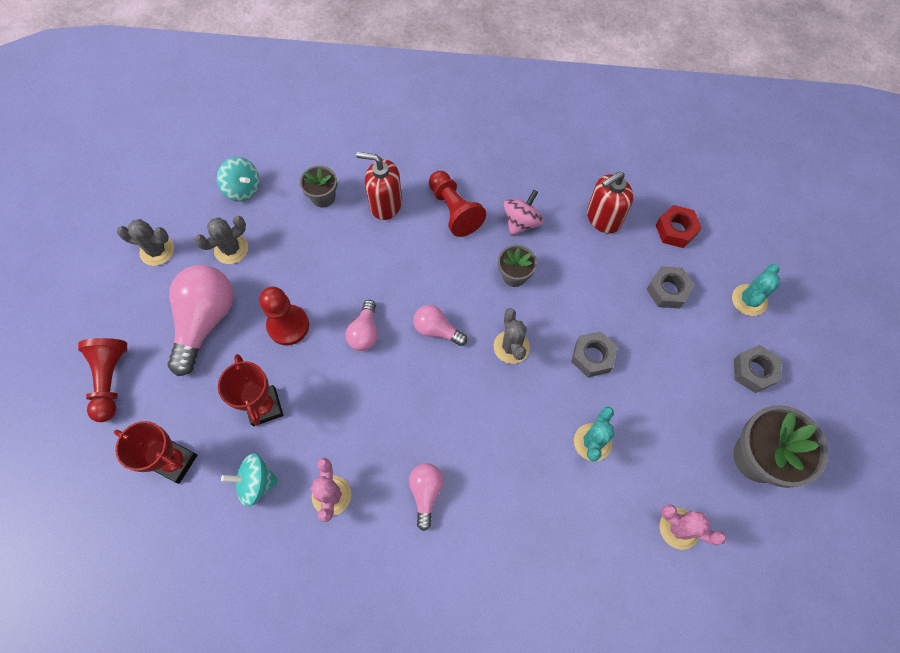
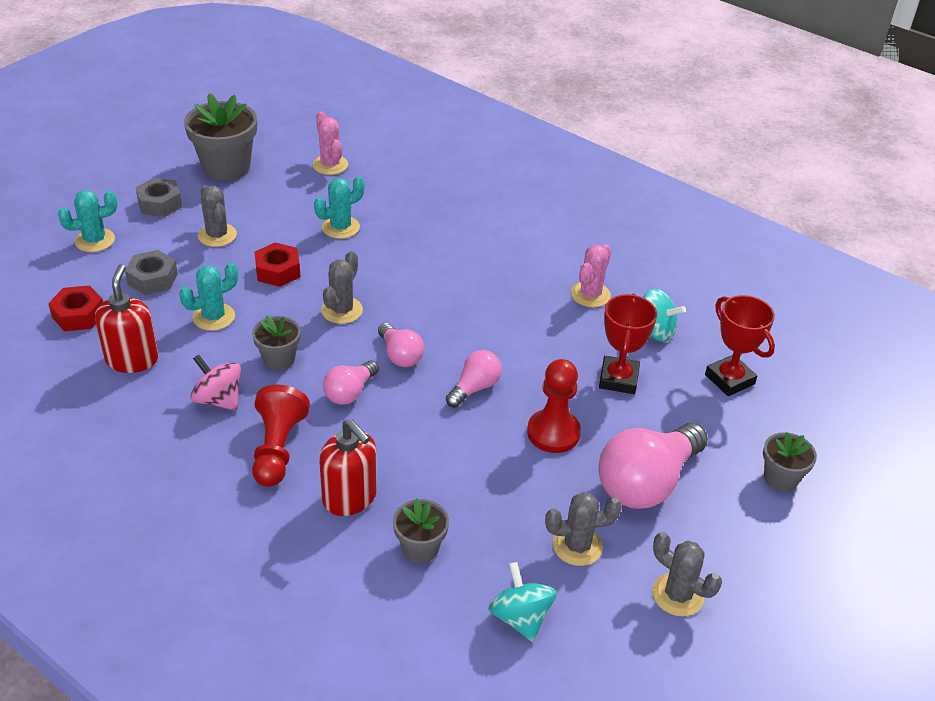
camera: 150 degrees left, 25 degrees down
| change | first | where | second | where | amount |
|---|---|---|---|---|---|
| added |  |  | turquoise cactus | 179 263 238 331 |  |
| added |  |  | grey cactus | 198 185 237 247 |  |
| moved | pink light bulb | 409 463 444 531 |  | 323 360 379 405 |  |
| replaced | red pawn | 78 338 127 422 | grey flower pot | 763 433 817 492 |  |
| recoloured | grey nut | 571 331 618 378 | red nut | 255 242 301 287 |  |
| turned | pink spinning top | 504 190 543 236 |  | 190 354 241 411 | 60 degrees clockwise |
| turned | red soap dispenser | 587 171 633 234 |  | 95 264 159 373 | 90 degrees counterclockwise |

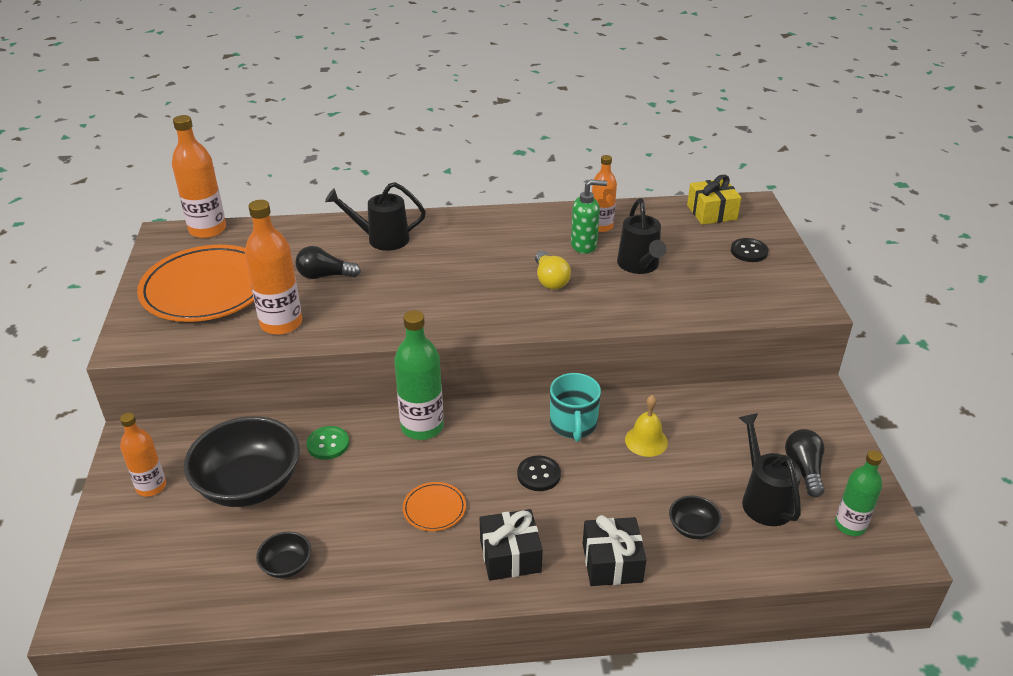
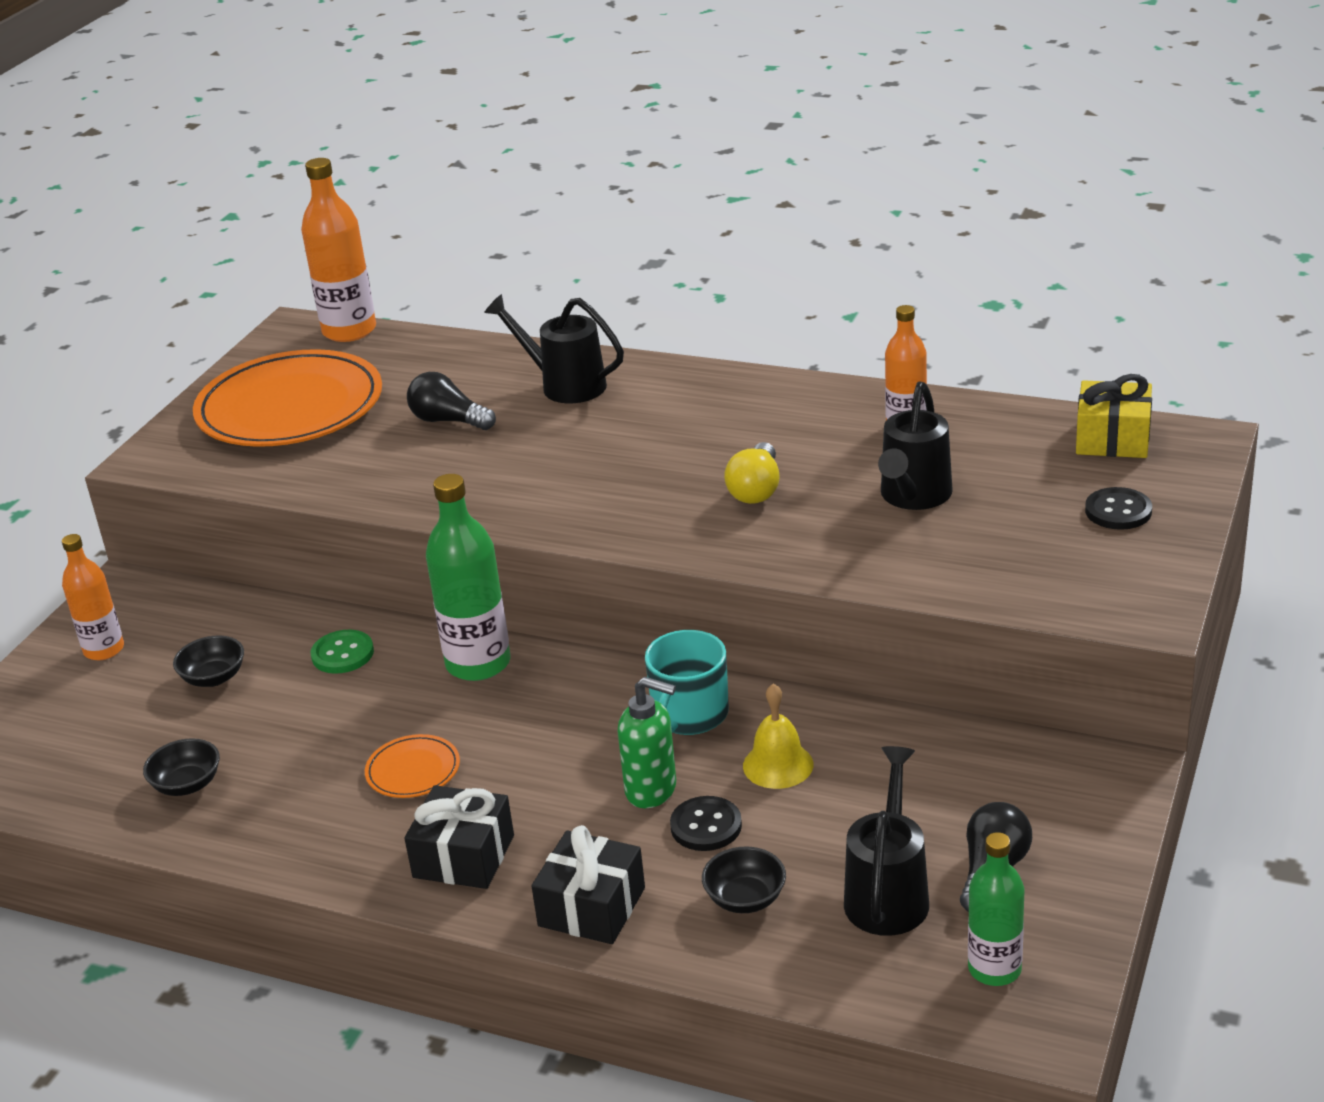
camera: 30 degrees right, 5 degrees down
| change | first | where | second | where | amount |
|---|---|---|---|---|---|
| removed | orange bottle | 245 200 302 335 |  |  |  |
| moved | black button | 517 455 561 491 |  | 670 796 742 851 |  |
| moved | green soap dispenser | 571 179 607 254 |  | 618 676 676 808 |  |
| resized | black bowl | 184 416 300 507 |  | 173 636 244 687 | x0.45 |

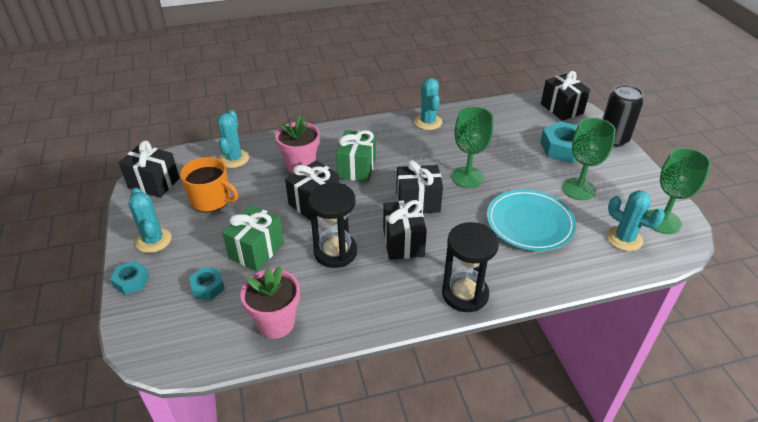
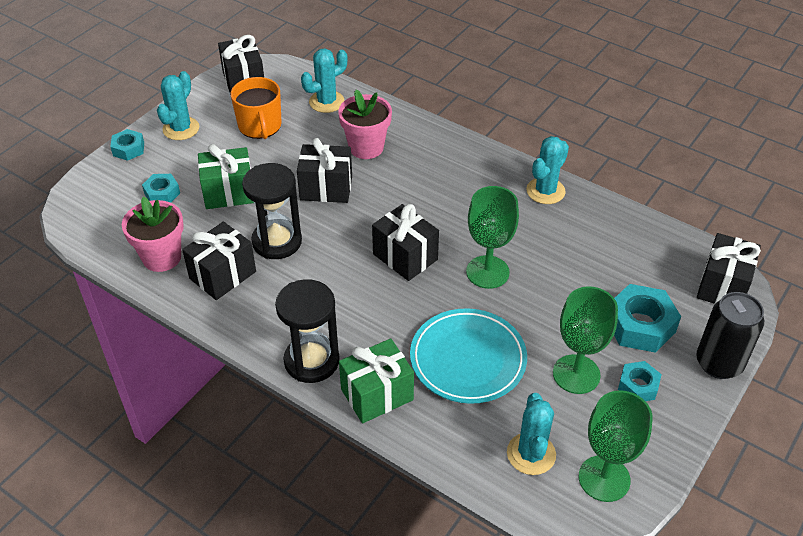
camera: 50 degrees right, 5 degrees up
| change | first | where | second | where | amount |
|---|---|---|---|---|---|
| added |  |  | turquoise nut | 618 361 662 401 |  |
| moved | green gift | 336 130 376 182 |  | 339 339 414 423 |  |
| moved | black gift | 383 200 427 260 |  | 182 222 256 300 |  |

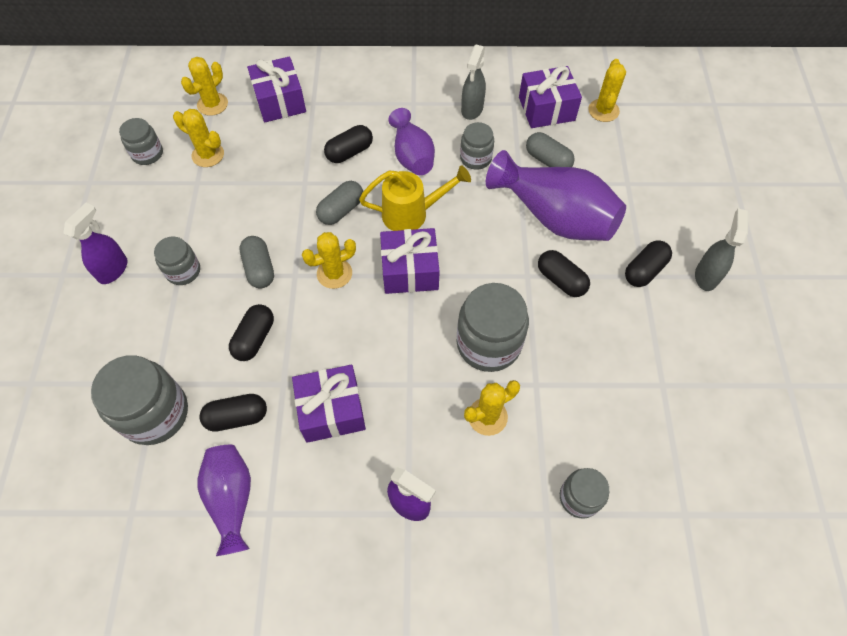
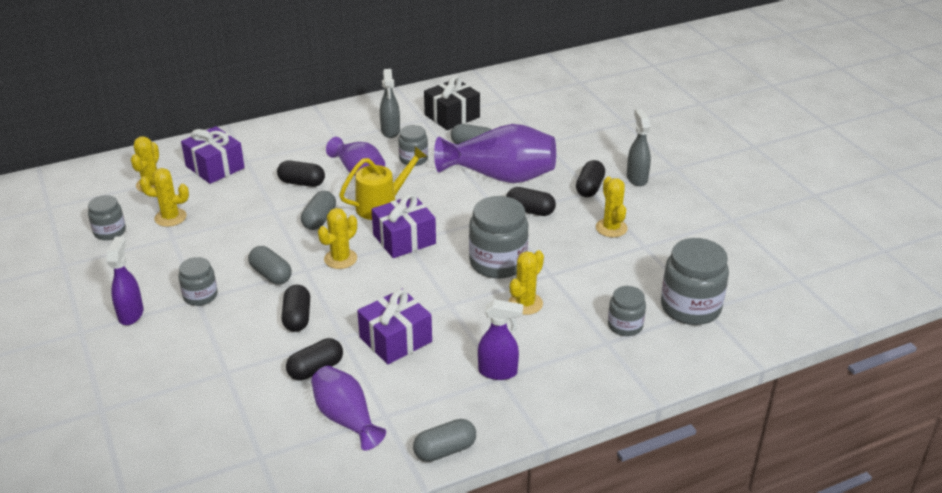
camera: 25 degrees left, 25 degrees down
| change | first | where | second | where | amount |
|---|---|---|---|---|---|
| added |  |  | grey capsule | 413 419 476 462 |  |
| moved | grey jar | 91 355 188 445 |  | 661 238 729 325 |  |
| moved | yellow cactus | 588 59 626 122 |  | 596 177 628 237 |  |
| recoloured | purple gift | 519 66 582 128 | black gift | 424 76 480 130 |  |
| turned | black capsule | 324 125 373 163 |  | 277 160 325 187 | 75 degrees clockwise |

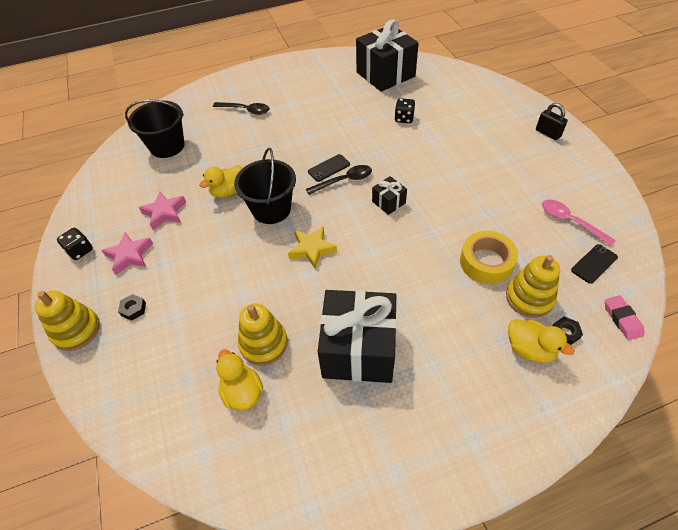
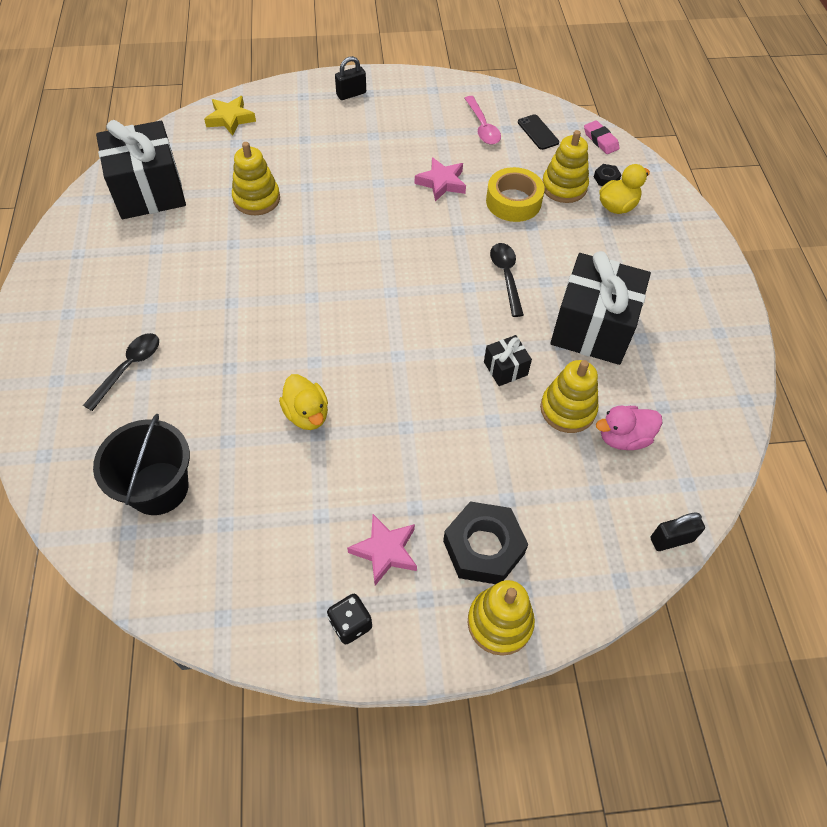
camera: 80 degrees left, 5 degrees up
| change | first | where | second | where | amount |
|---|---|---|---|---|---|
| removed | black bucket | 234 148 296 224 |  |  |  |
| removed | black phone | 308 154 350 182 |  |  |  |
| added |  |  | black padlock | 651 513 705 551 |  |
| moved | pink star | 139 191 186 230 |  | 415 157 466 202 |  |
| moved | yellow star | 288 226 337 269 |  | 204 96 256 136 |  |
| moved | black spoon | 306 165 372 195 |  | 490 243 524 317 |  |
| moved | black gift | 372 176 407 215 |  | 484 335 532 386 |  |
| replaced | black dice | 394 98 415 123 | yellow stacking toy | 232 142 280 215 |  |
| recoloured | yellow duck | 216 349 263 411 | pink duck | 596 406 662 450 |  |
| turned | pink spoon | 542 200 616 246 |  | 465 96 501 145 | 75 degrees counterclockwise |
| turned | pink eraser | 605 295 645 340 |  | 584 120 620 154 | 60 degrees clockwise |
| resized | black nut | 118 294 146 321 |  | 443 501 528 584 | x2.31 |

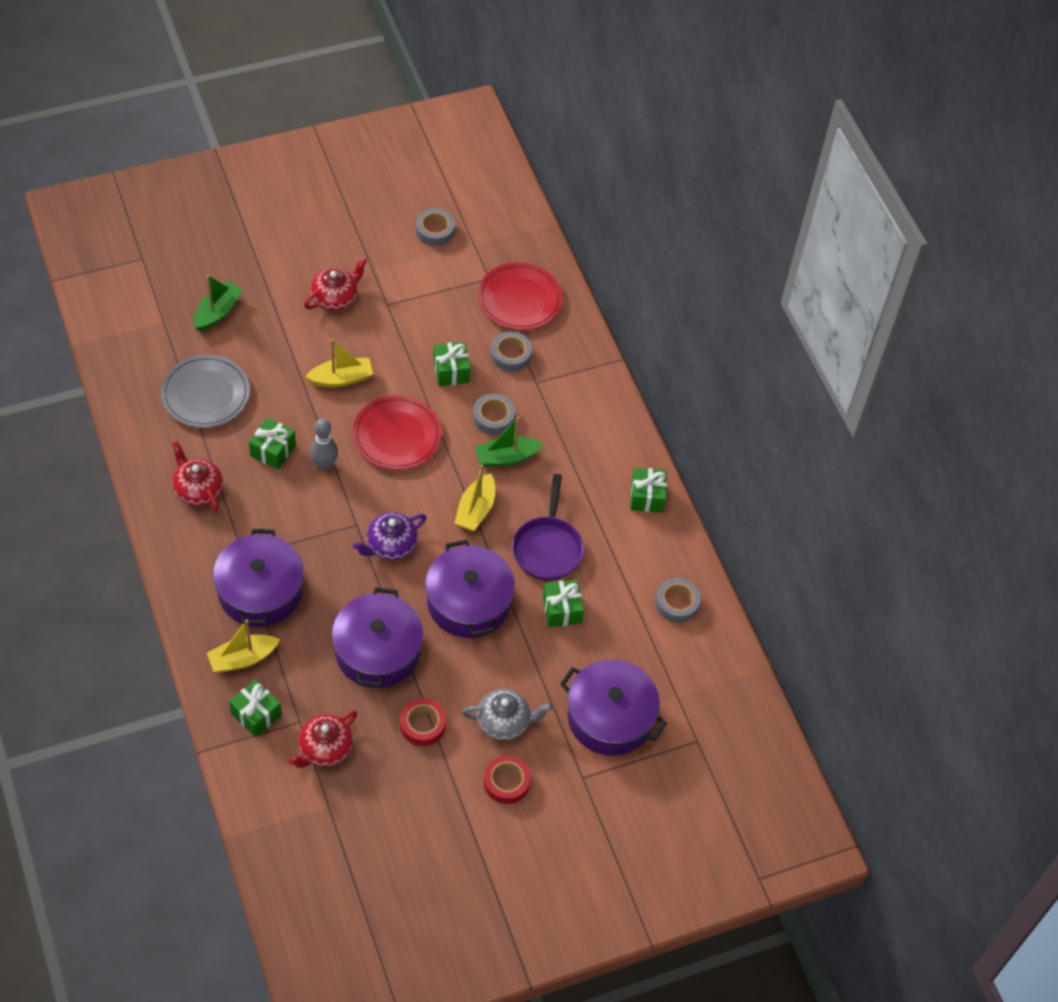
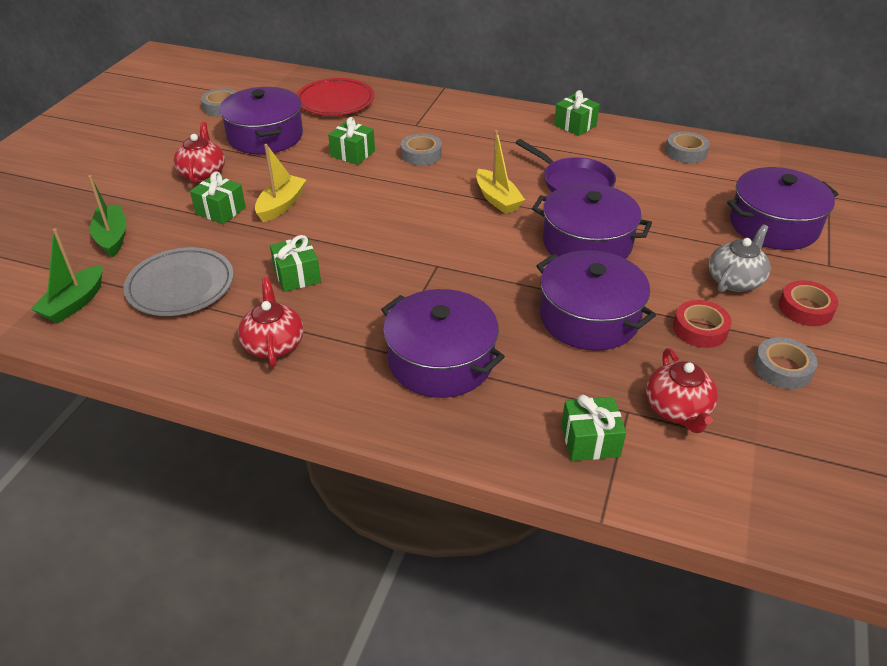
camera: 45 degrees left, 15 degrees down
| change | first | where | second | where | amount |
|---|---|---|---|---|---|
| removed | yellow boat | 207 620 280 673 |  |  |  |
| removed | grey bowling pin | 310 418 338 471 |  |  |  |
| removed | red plate | 352 395 442 470 |  |  |  |
| removed | purple teapot | 353 512 427 560 |  |  |  |
| added |  |  | purple pot | 219 87 303 154 |  |
| moved | green boat | 475 416 543 467 |  | 31 228 103 323 |  |
| moved | grey tape | 491 331 532 372 |  | 754 337 817 389 |  |
| moved | green gift | 543 580 584 627 |  | 190 171 246 224 |  |
| turned | red teapot | 172 441 223 511 |  | 238 277 304 367 | 75 degrees clockwise |

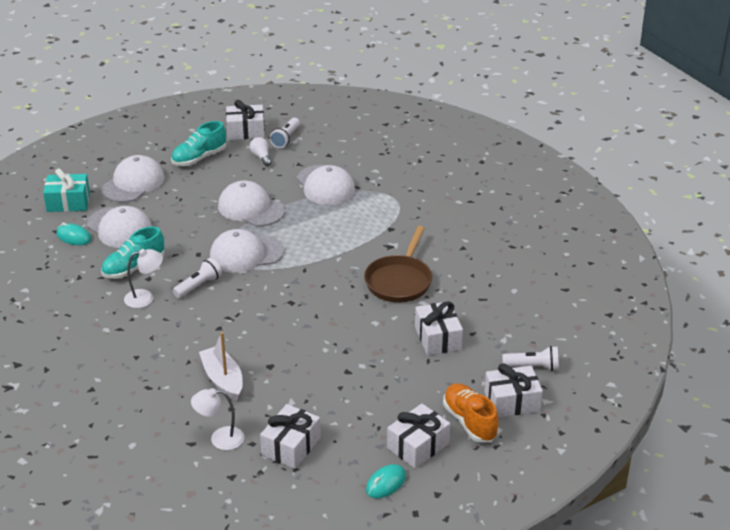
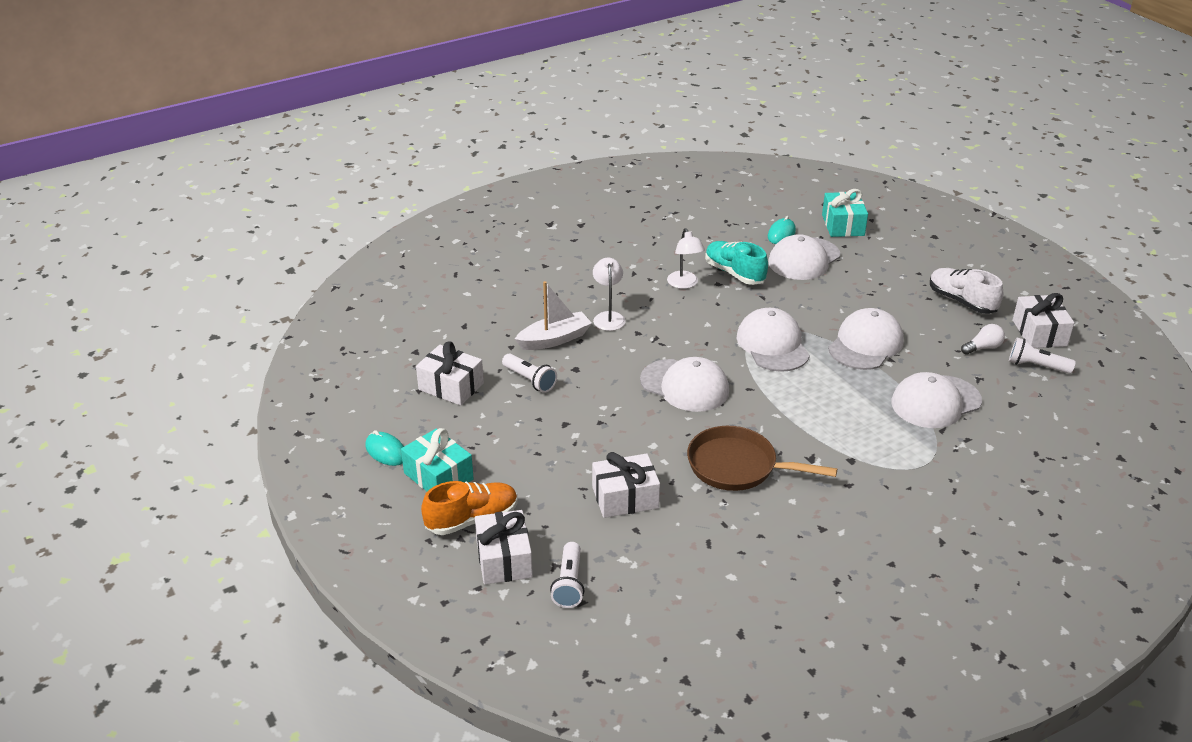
camera: 90 degrees right, 0 degrees up
| change | first | where | second | where | amount |
|---|---|---|---|---|---|
| moved | white cap | 101 155 165 202 |  | 640 357 729 412 |  |
| moved | white flashlight | 173 258 222 298 |  | 502 354 557 393 |  |
| moved | white lamp | 191 388 244 450 |  | 593 258 626 331 |  |
| recoloured | turquoise shoe | 171 121 226 166 | white shoe | 930 268 1003 314 |  |
| recoloured | white gift | 387 404 450 468 | turquoise gift | 401 428 474 491 |  |

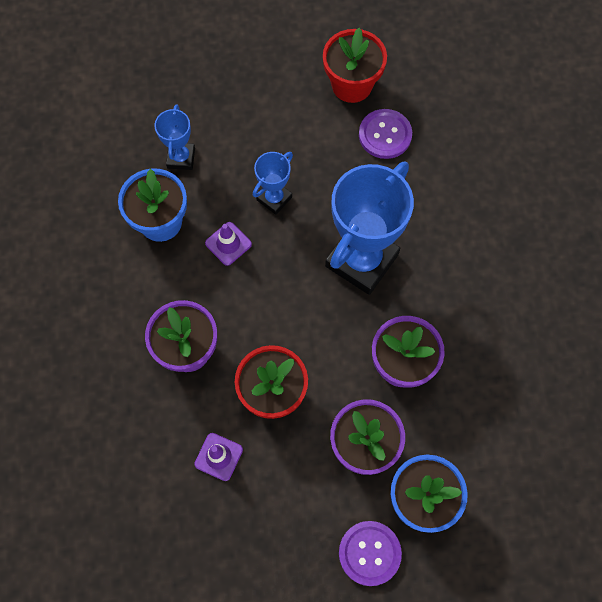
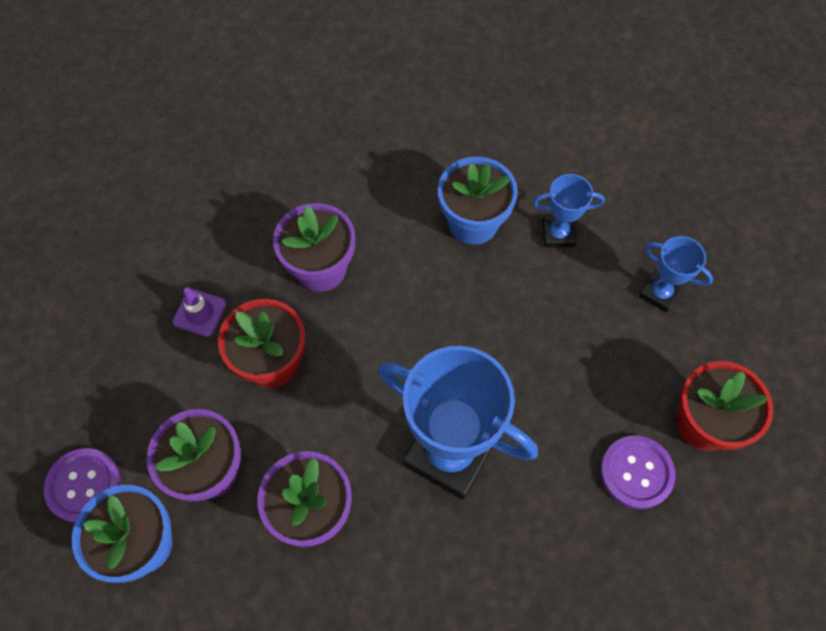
camera: 85 degrees right, 5 degrees down
| change | first | where | second | where | amount |
|---|---|---|---|---|---|
| removed | purple traffic cone | 205 222 252 266 |  |  |  |
| moved | blue trophy | 253 152 293 215 |  | 639 236 713 313 |  |

